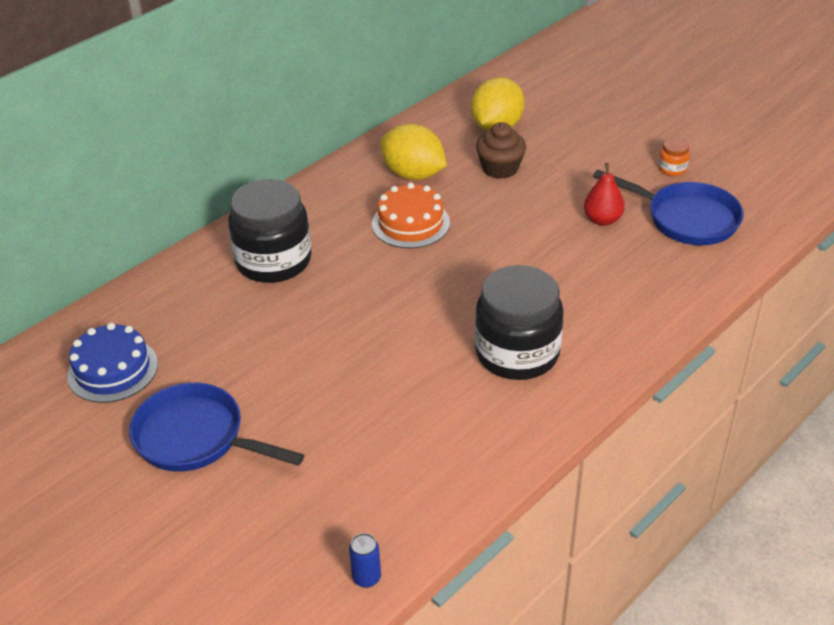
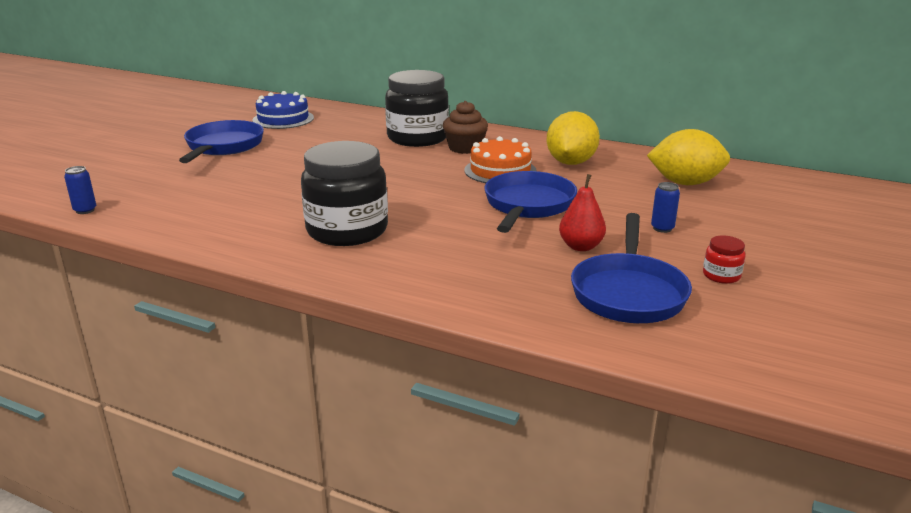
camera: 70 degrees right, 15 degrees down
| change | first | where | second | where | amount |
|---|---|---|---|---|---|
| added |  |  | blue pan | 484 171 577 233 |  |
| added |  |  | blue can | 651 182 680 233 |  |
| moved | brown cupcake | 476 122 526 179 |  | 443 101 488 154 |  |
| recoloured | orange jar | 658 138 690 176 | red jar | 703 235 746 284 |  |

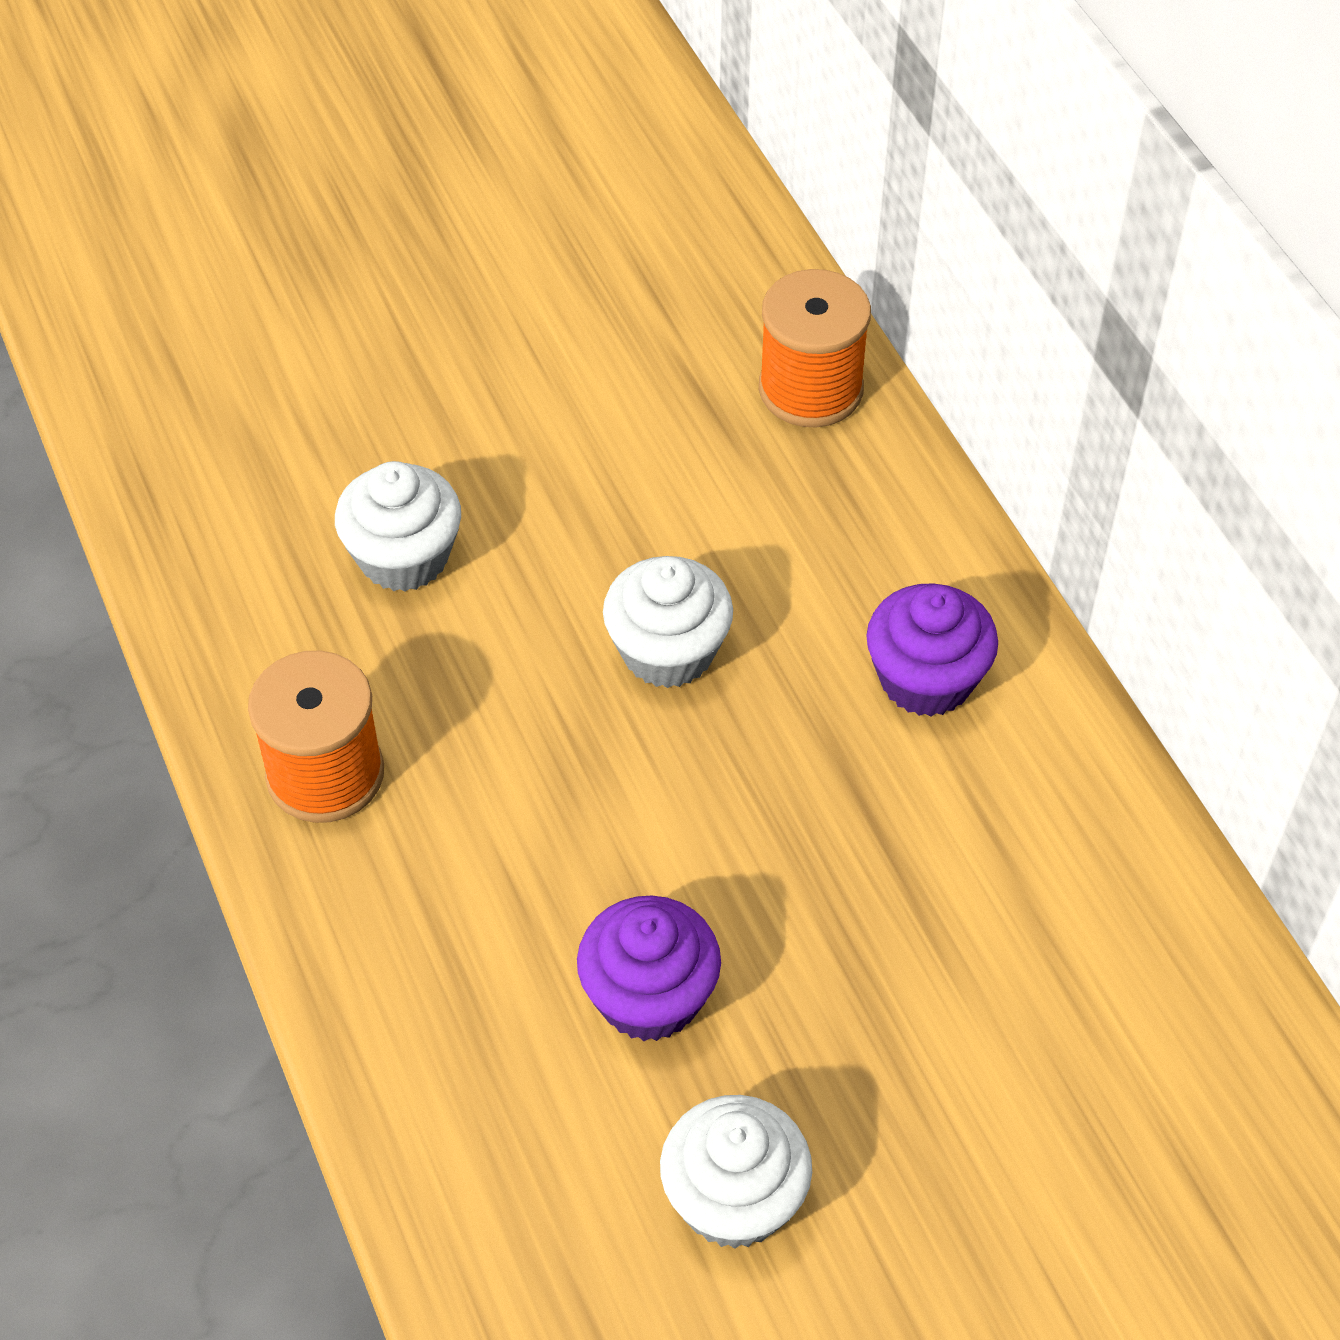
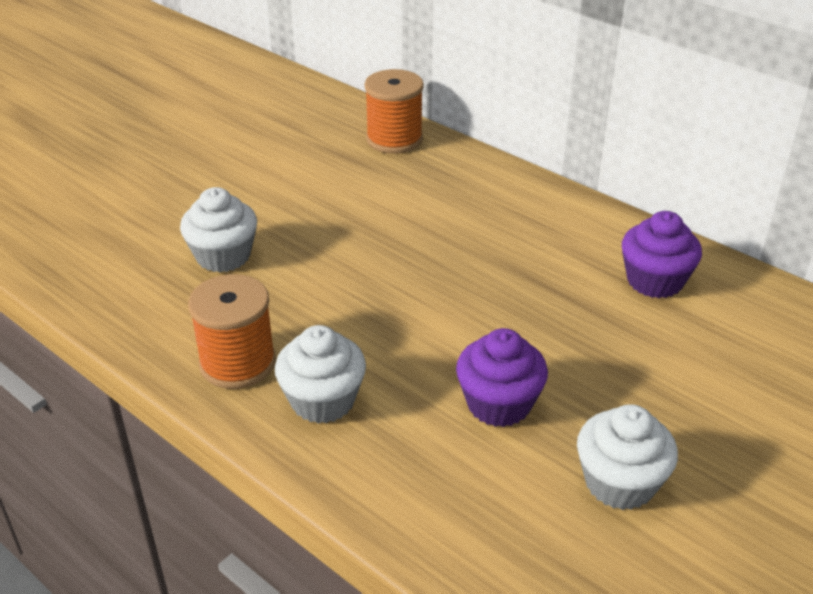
camera: 25 degrees left, 15 degrees down
| change | first | where | second | where | amount |
|---|---|---|---|---|---|
| moved | white cupcake | 603 556 733 688 |  | 275 325 366 424 |  |
| moved | purple cupcake | 866 583 998 717 |  | 622 211 702 298 |  |

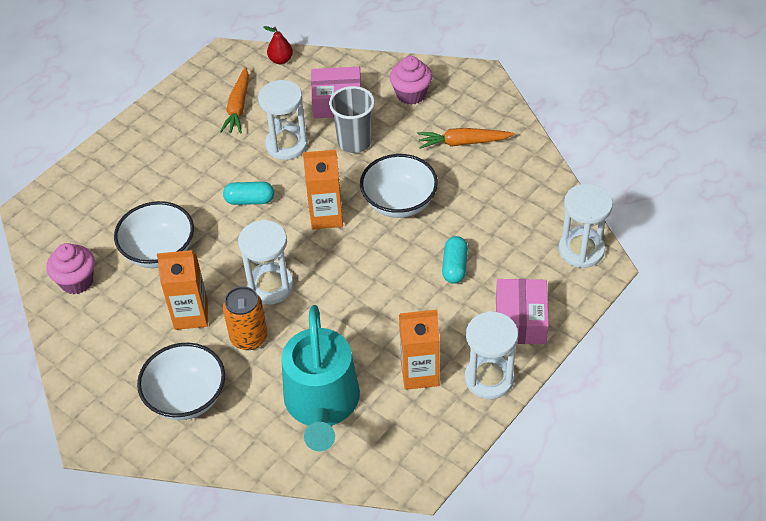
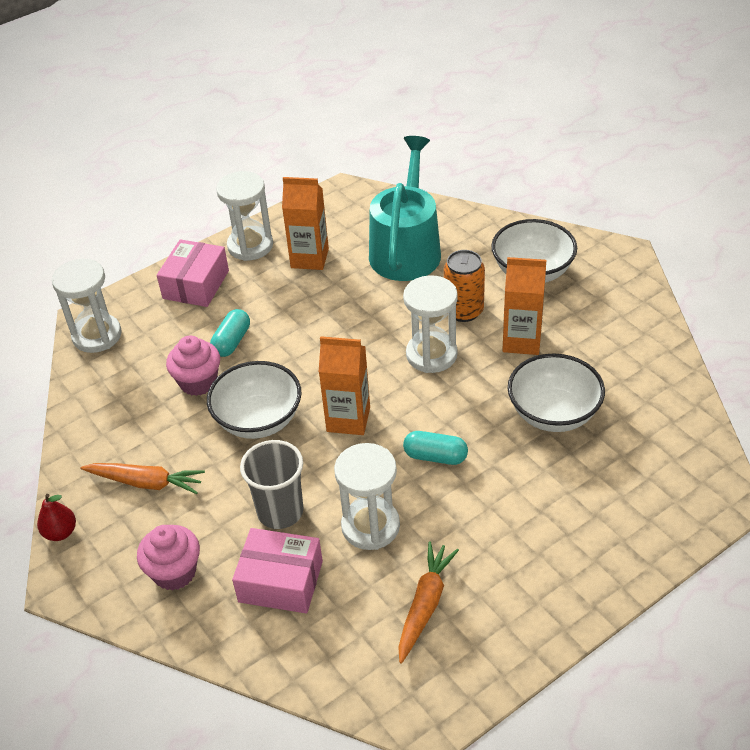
camera: 165 degrees left, 5 degrees down
| change | first | where | second | where | amount |
|---|---|---|---|---|---|
| moved | pink cupcake | 46 243 95 294 |  | 166 336 220 396 |  |
| moved | red pear | 264 26 293 64 |  | 37 494 76 541 |  |

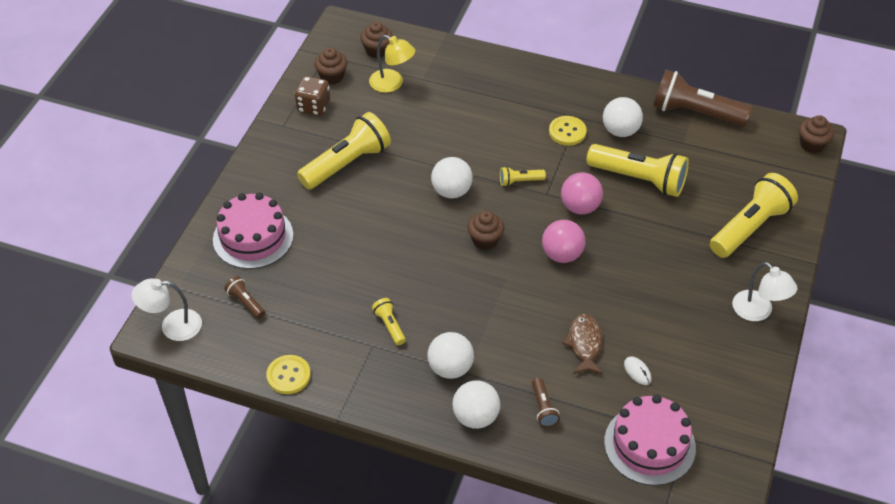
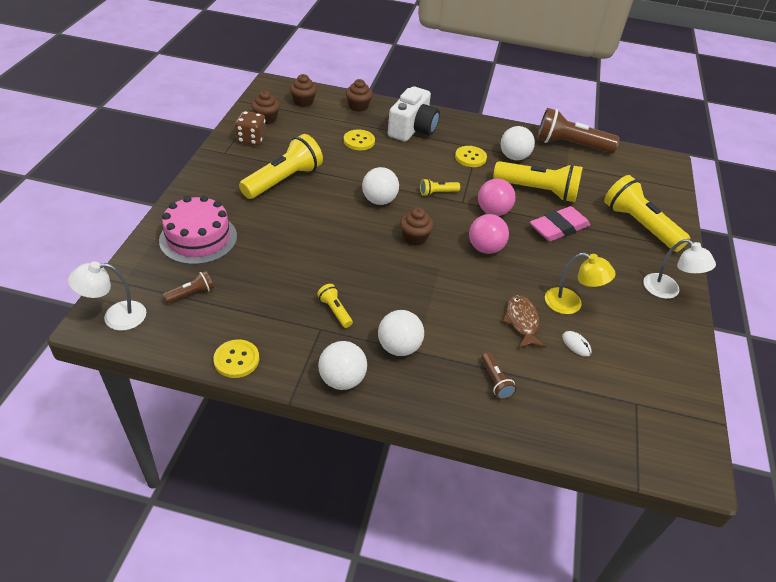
camera: 10 degrees left, 5 degrees down
| change | first | where | second | where | amount |
|---|---|---|---|---|---|
| removed | pink cake | 604 395 696 486 |  |  |  |
| added |  |  | yellow button | 344 129 375 150 |  |
| added |  |  | white camera | 388 86 440 142 |  |
| added |  |  | pink eraser | 530 206 590 242 |  |
| moved | yellow lamp | 369 35 416 93 |  | 545 253 616 314 |  |
| moved | white ball | 452 380 500 429 |  | 318 341 367 390 |  |
| moved | brown cupcake | 799 115 834 153 |  | 346 79 373 112 |  |
| turned | brown flashlight | 224 276 265 319 |  | 163 271 214 303 | 105 degrees clockwise |
| turned | yellow flashlight | 710 173 798 258 |  | 604 175 690 252 | 75 degrees counterclockwise |

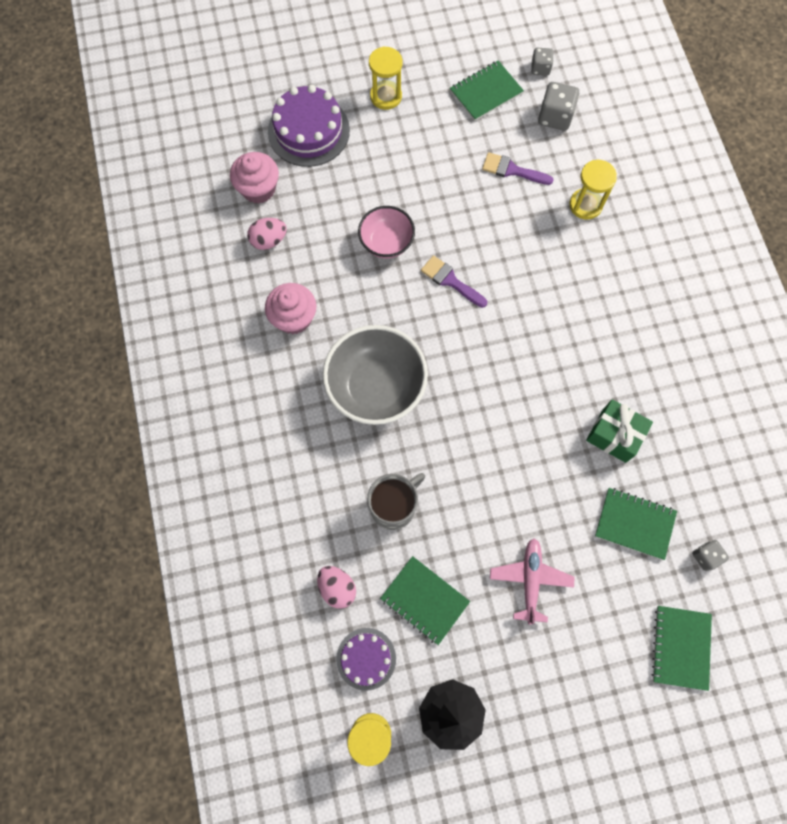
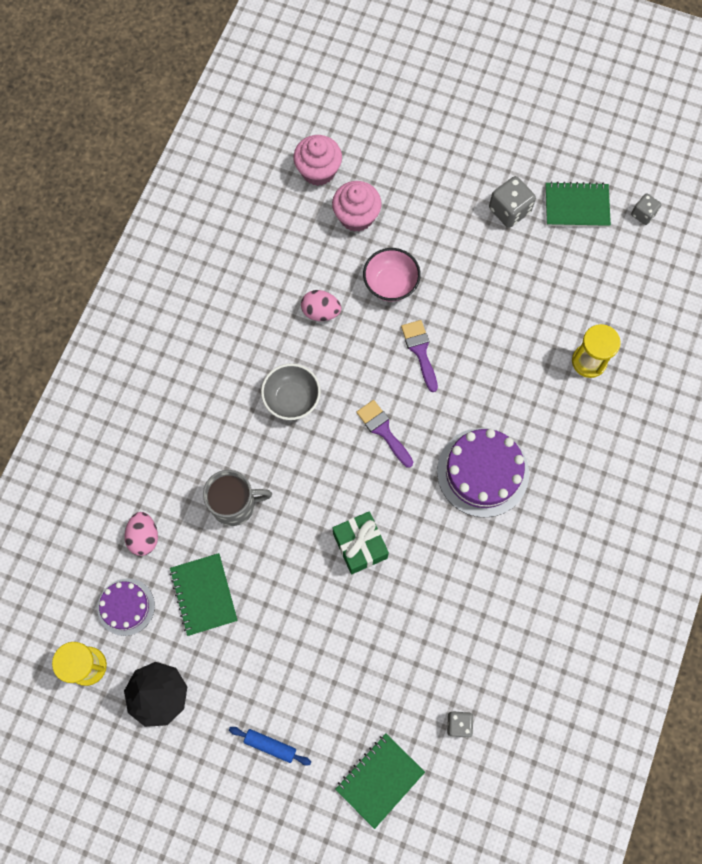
camera: 35 degrees right, 0 degrees up
| change | first | where | second | where | amount |
|---|---|---|---|---|---|
| removed | yellow hourglass | 369 46 402 110 |  |  |  |
| removed | pink plane | 490 538 574 625 |  |  |  |
| removed | green notebook | 595 488 677 560 |  |  |  |
| added |  |  | blue rolling pin | 229 727 311 765 |  |
| moved | pink egg | 247 218 287 250 |  | 301 290 341 321 |  |
| moved | pink cupcake | 265 283 316 334 |  | 332 181 382 232 |  |
| moved | purple cake | 268 85 350 167 |  | 437 428 529 518 |  |
| moved | purple brush | 482 152 554 185 |  | 356 400 413 468 |  |
| moved | grey dice | 538 82 579 131 |  | 489 176 536 228 |  |
| moved | green gift | 586 399 653 463 |  | 333 511 389 574 |  |
| resized | grey bowl | 323 325 428 425 |  | 261 363 321 420 | x0.59 |

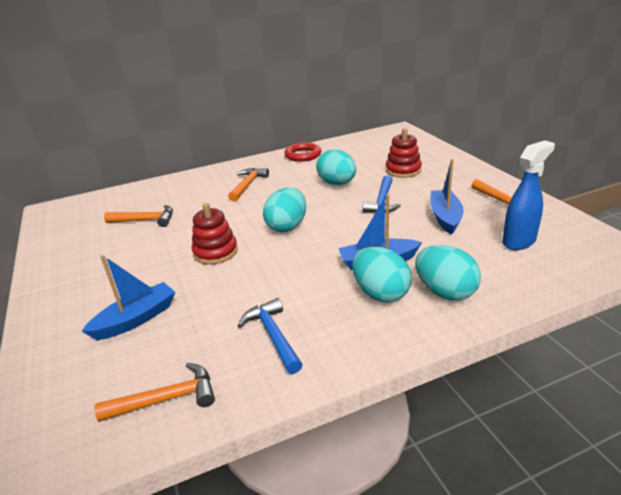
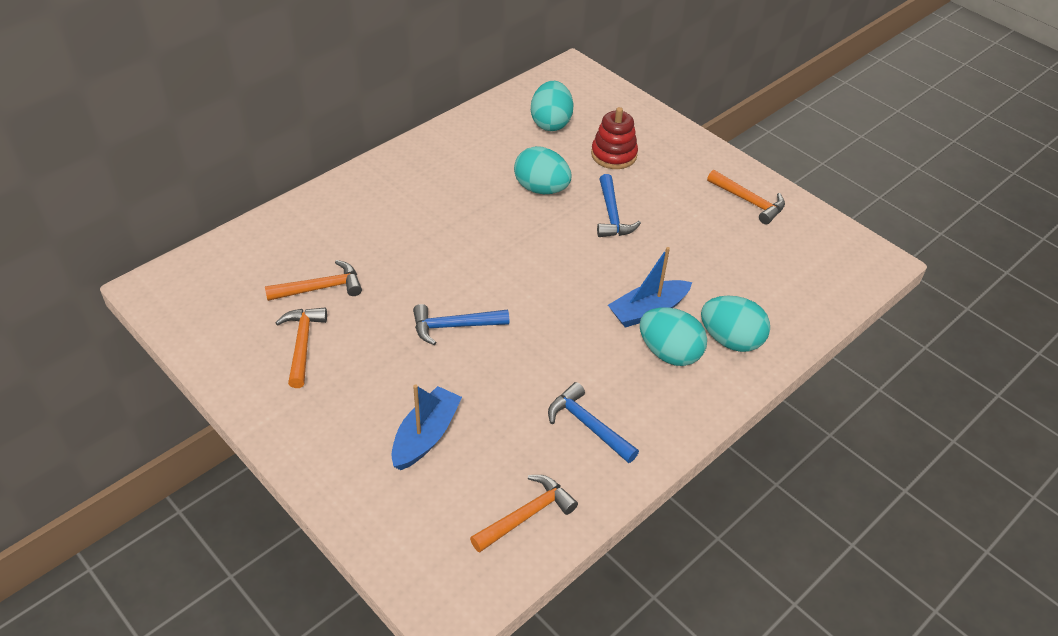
camera: 25 degrees left, 15 degrees up
| change | first | where | second | where | amount |
|---|---|---|---|---|---|
| removed | red ring | 284 142 321 162 |  |  |  |
| removed | blue boat | 430 159 464 235 |  |  |  |
| removed | blue spray bottle | 502 140 555 250 |  |  |  |
| moved | orange hammer | 228 168 269 201 |  | 275 308 327 388 |  |
| moved | turquoise egg | 263 188 306 232 |  | 531 81 574 131 |  |
| replaced | red stacking toy | 192 203 238 265 | blue hammer | 413 304 509 345 |  |

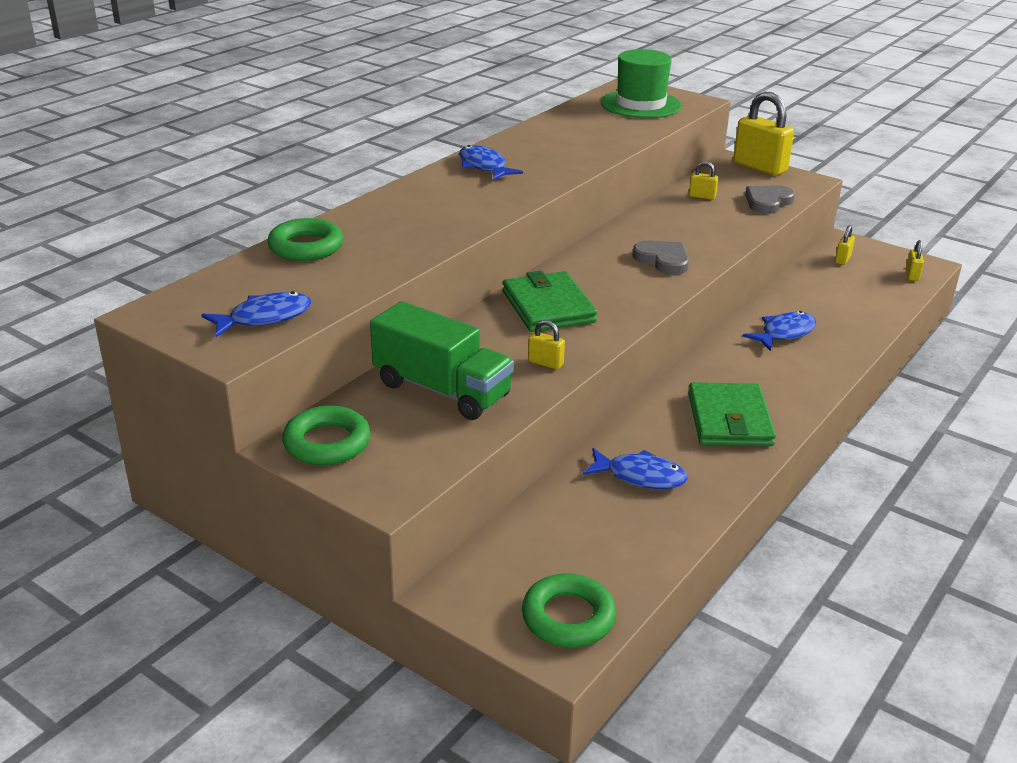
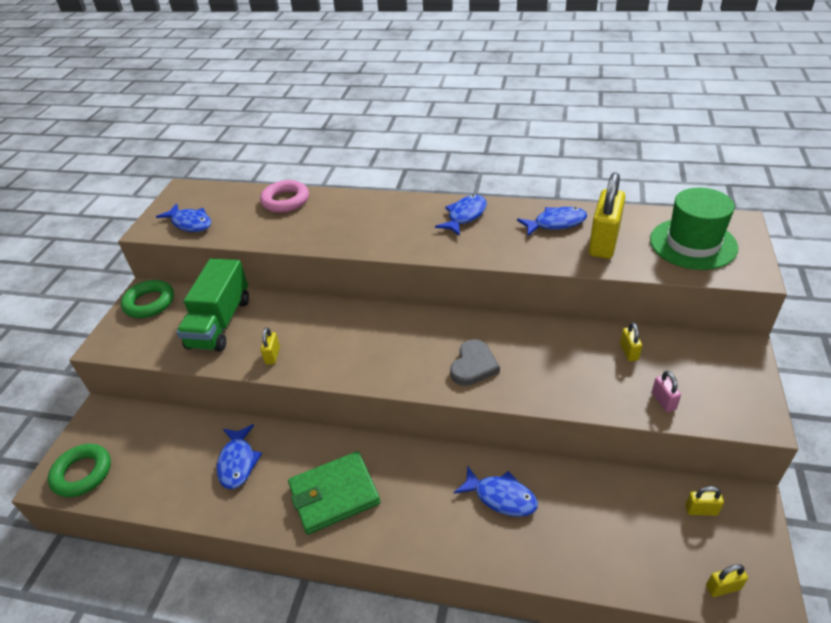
camera: 70 degrees right, 10 degrees up
| change | first | where | second | where | amount |
|---|---|---|---|---|---|
| removed | green wallet | 503 271 597 332 |  |  |  |
| added |  |  | blue fish | 517 207 587 236 |  |
| moved | yellow padlock | 733 92 794 176 |  | 589 172 625 259 |  |
| replaced | grey heart | 745 185 795 214 | pink padlock | 652 371 681 412 |  |
| recoloured | green ring | 267 218 343 261 | pink ring | 260 180 309 213 |  |

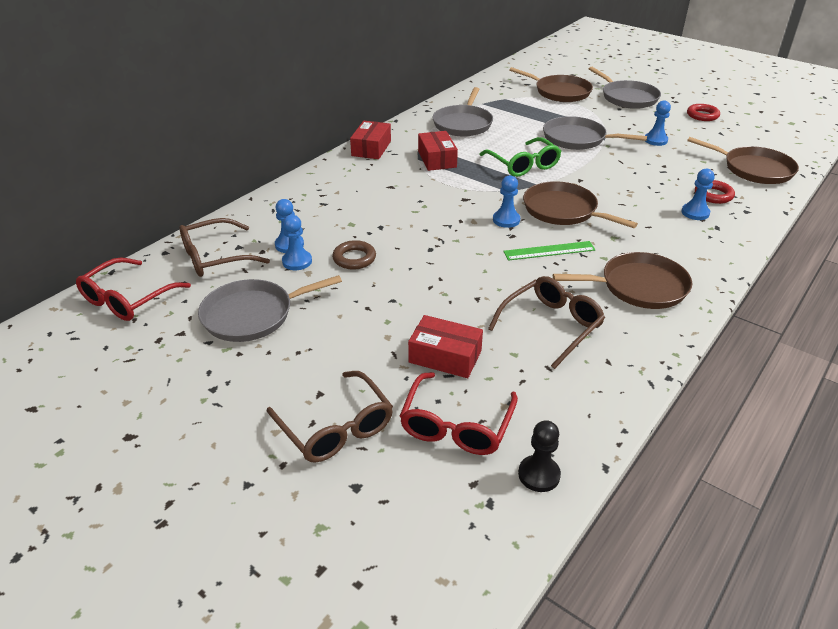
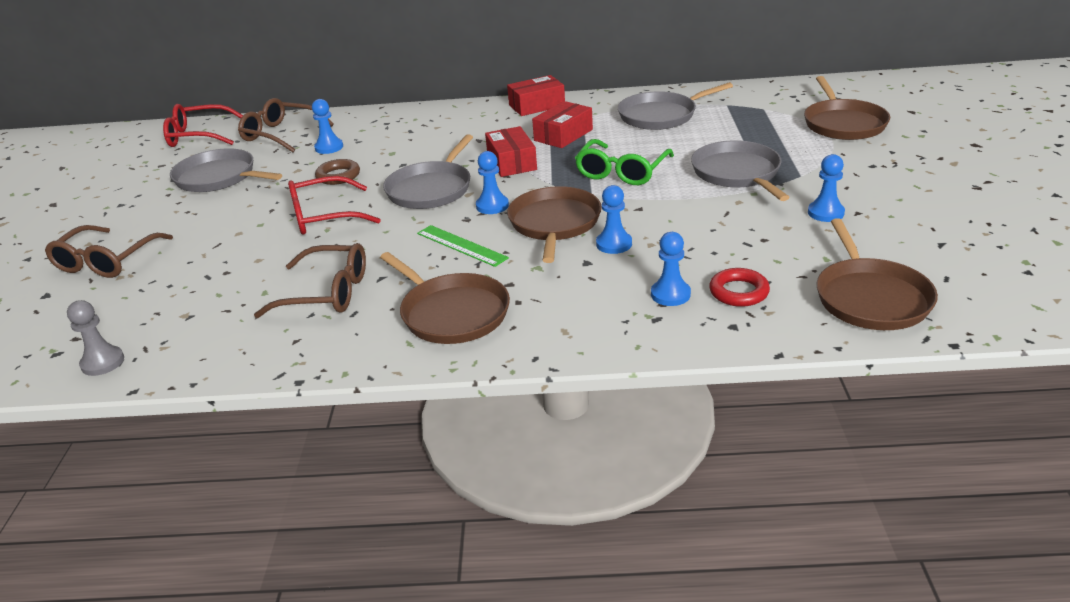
camera: 55 degrees right, 5 degrees down
| change | first | where | second | where | amount |
|---|---|---|---|---|---|
| removed | red ring | 687 104 720 121 |  |  |  |
| moved | blue pawn | 282 215 312 270 |  | 596 185 632 254 |  |
| moved | red glasses | 400 372 518 455 |  | 288 176 381 235 |  |
| moved | red box | 408 315 483 378 |  | 485 126 537 177 |  |
| moved | grey pan | 589 67 661 109 |  | 383 134 473 209 |  |
| recoloured | black pawn | 518 420 561 492 | grey pawn | 67 300 124 376 |  |

